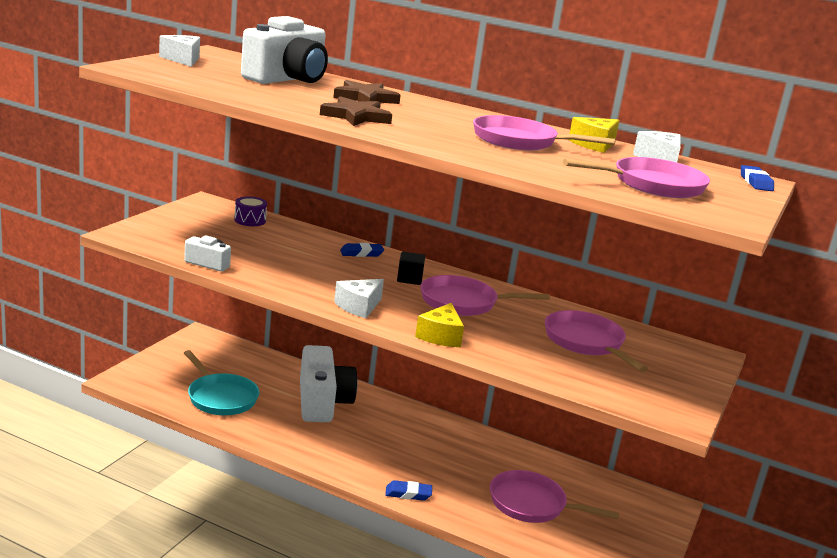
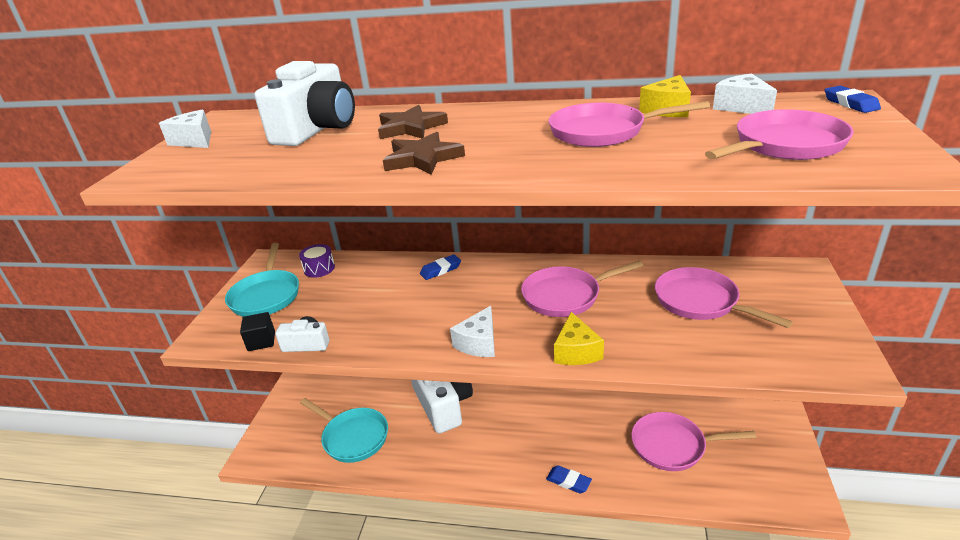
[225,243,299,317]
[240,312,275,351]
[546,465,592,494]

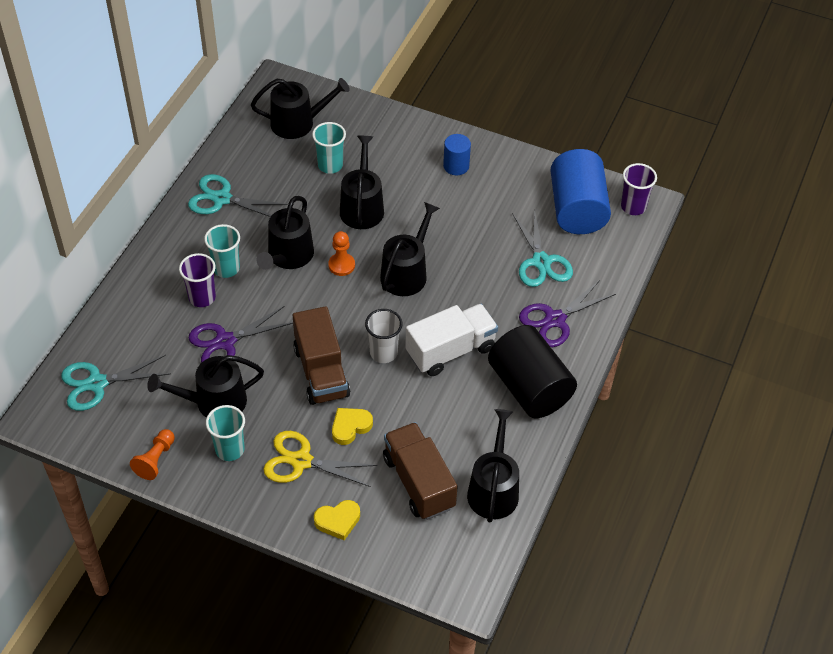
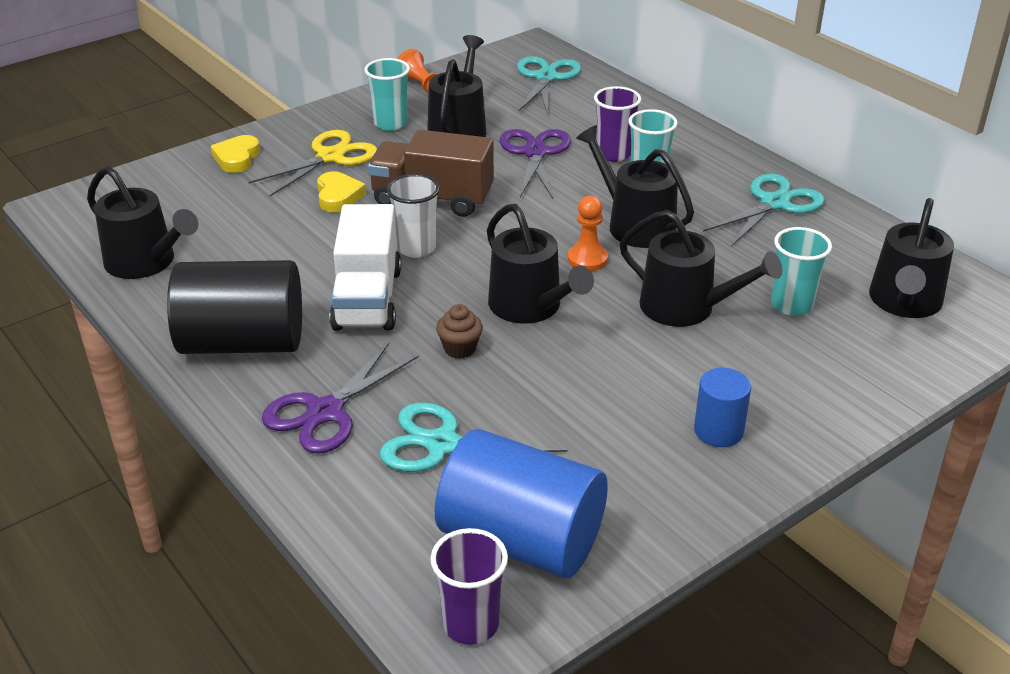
[262,343,419,454]
[436,304,483,359]
[383,422,458,520] (first image)

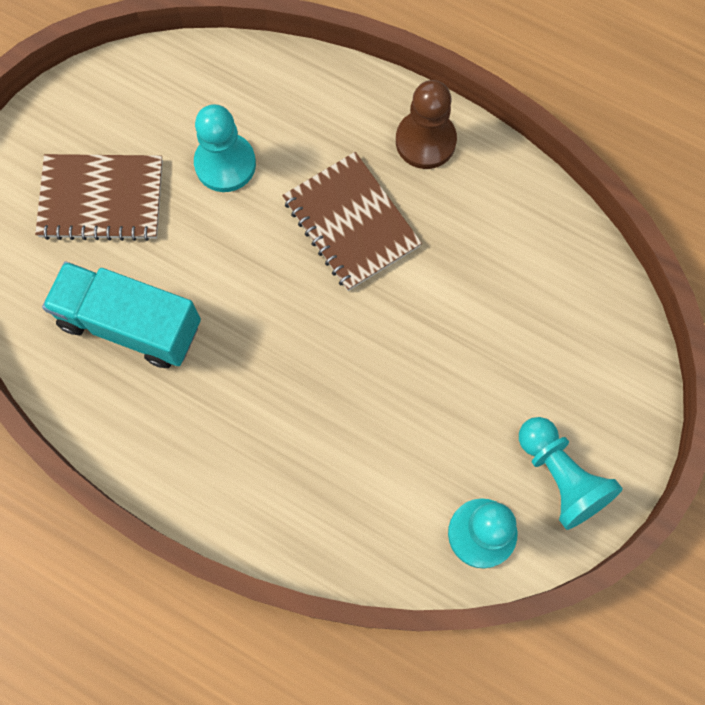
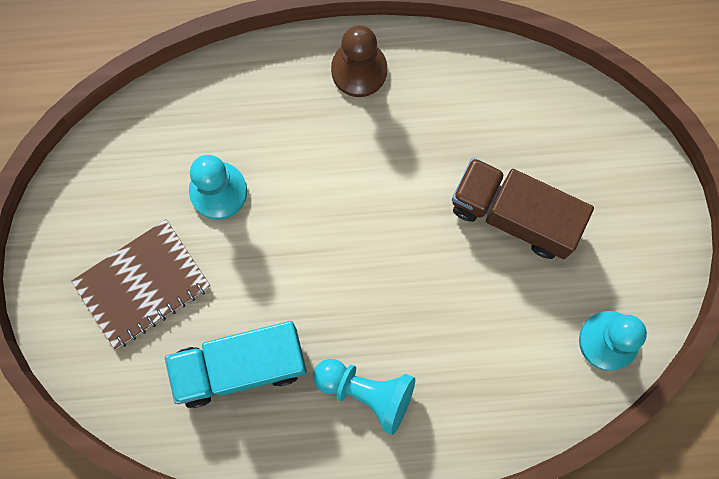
[313,359,415,435]
[452,157,594,259]
[282,152,422,291] (first image)

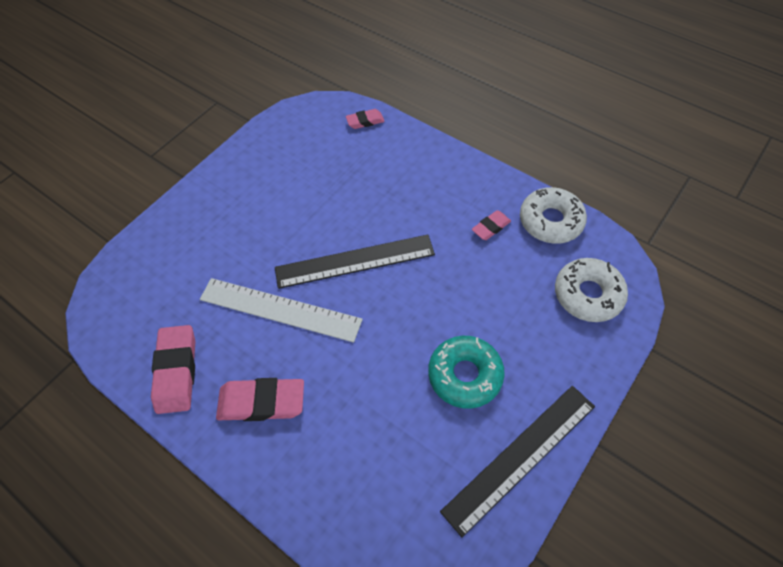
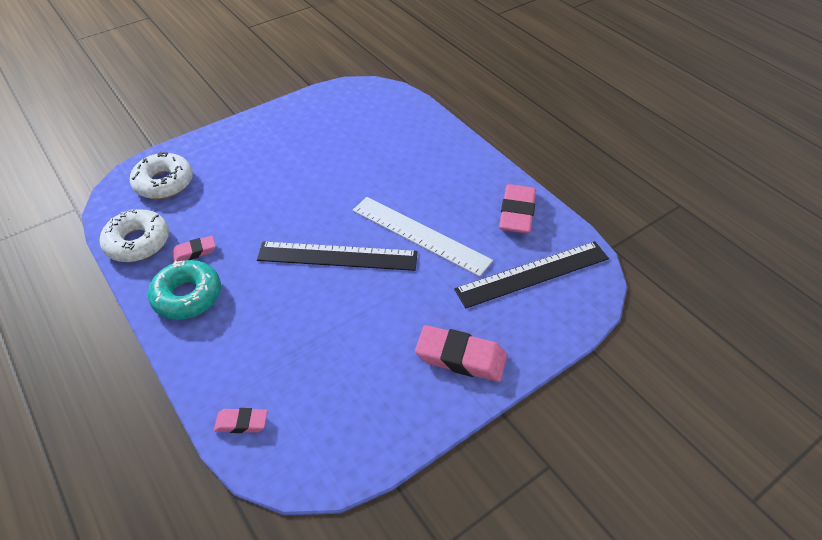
[148,260,221,320]
[415,325,507,382]
[454,241,609,308]

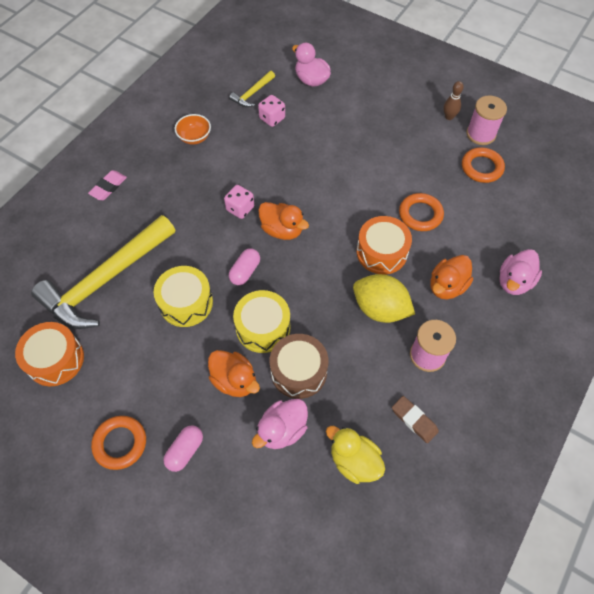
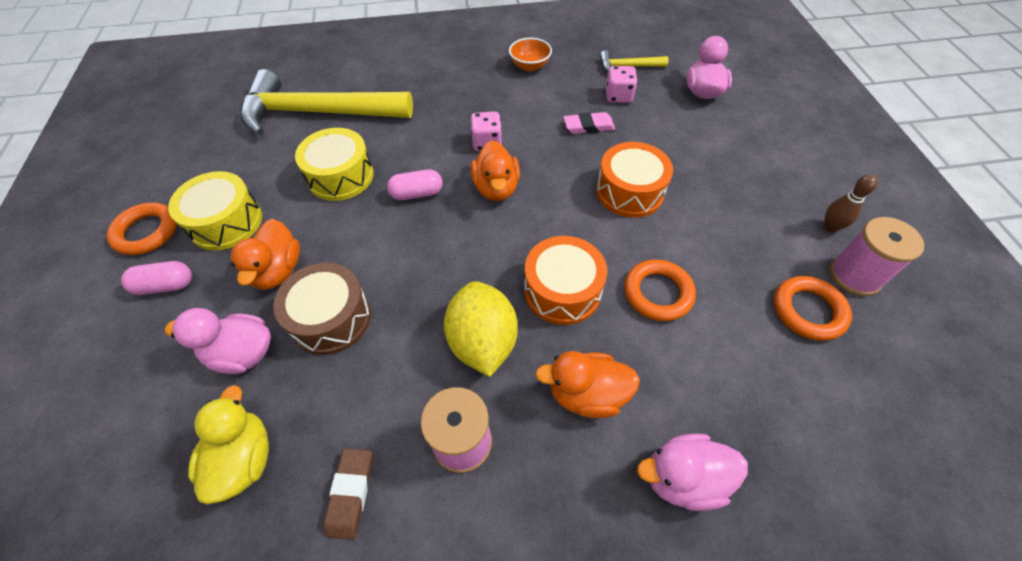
[168,171,262,250]
[563,112,615,134]
[596,142,673,218]

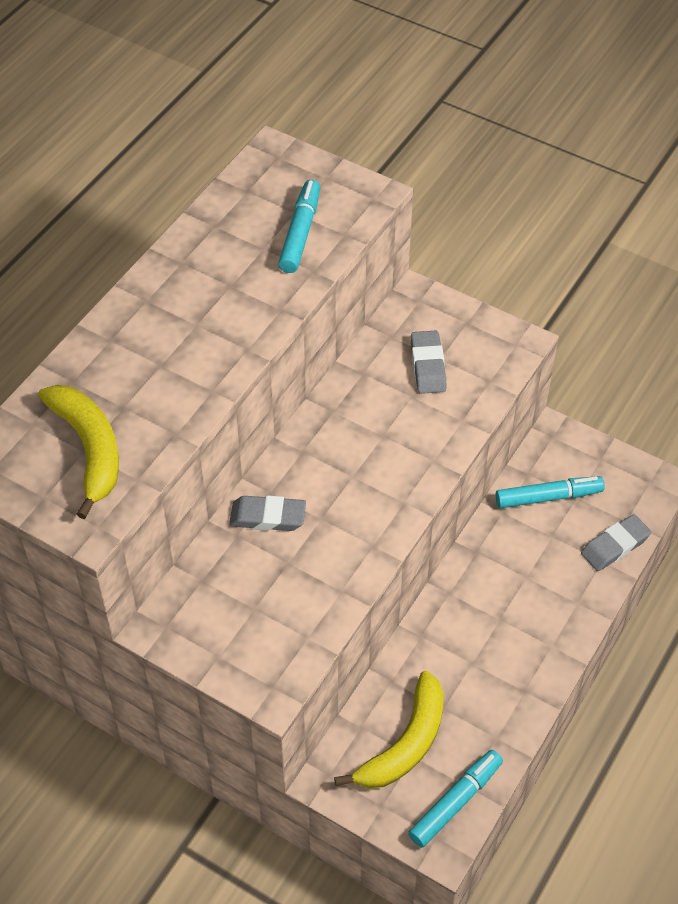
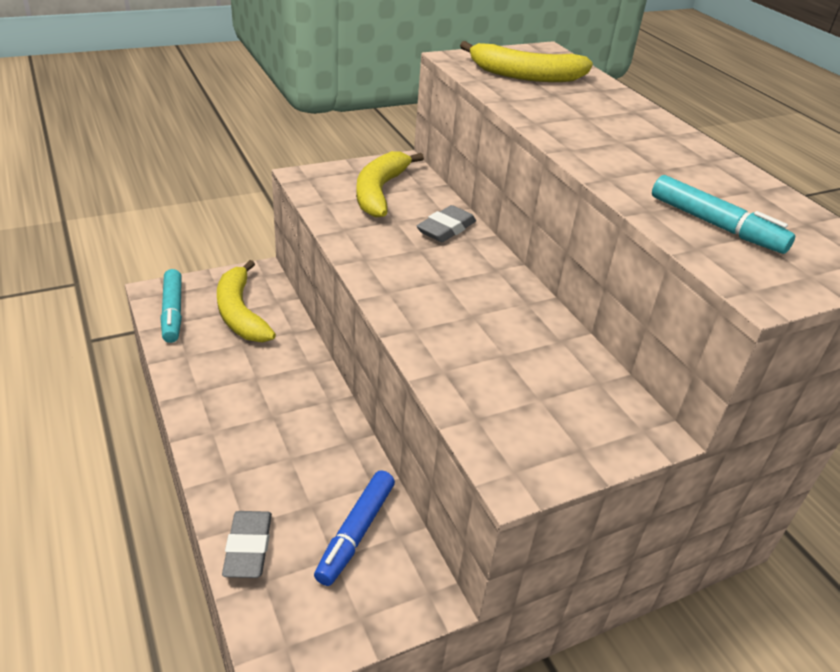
[314,470,395,586]
[356,151,424,218]
[411,331,447,394] (first image)

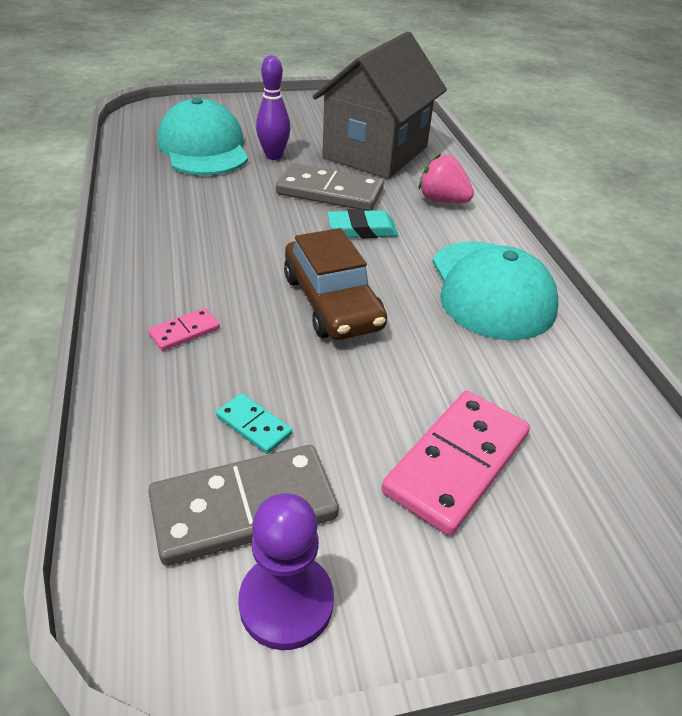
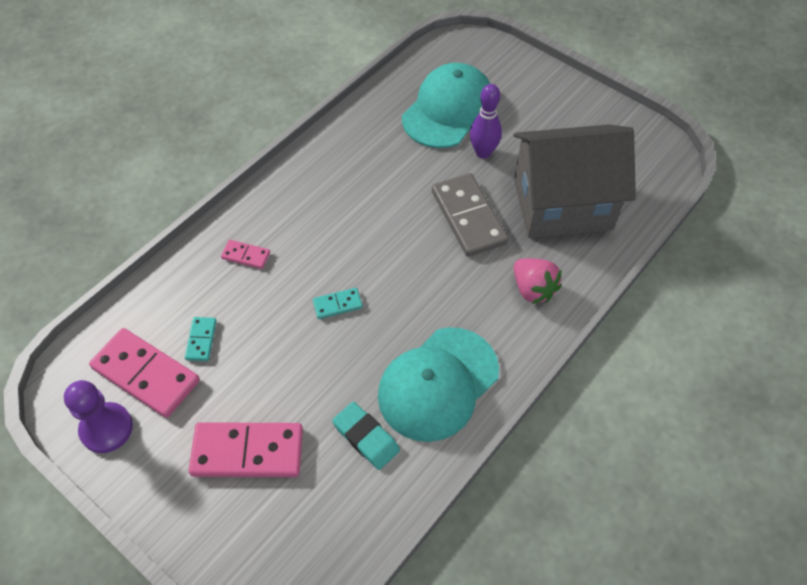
[89,328,200,418]
[313,288,363,319]
[332,402,400,470]
[514,258,562,304]

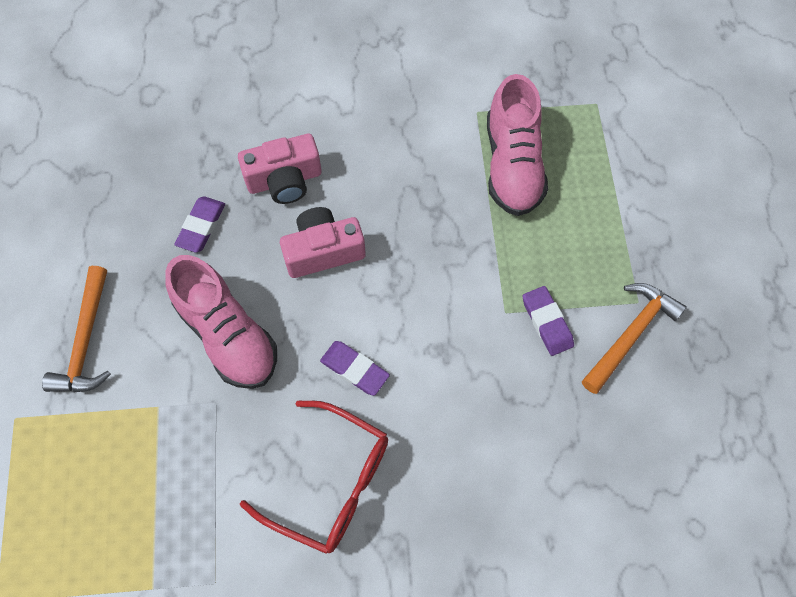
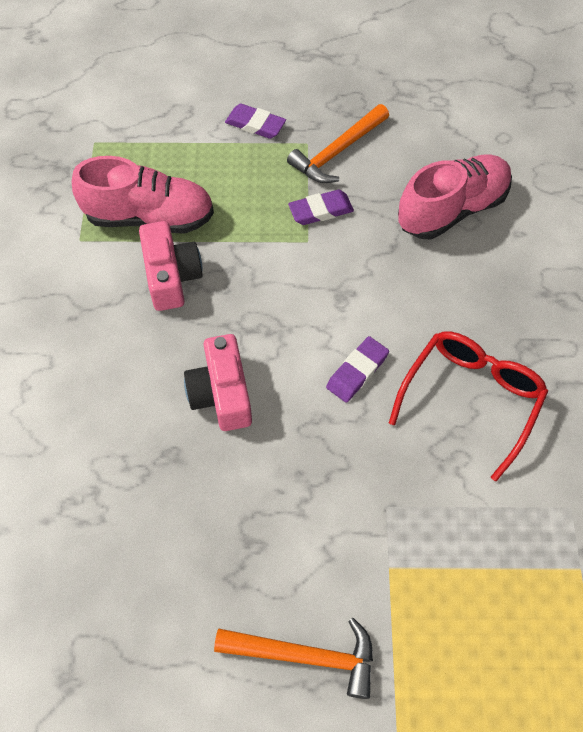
[139,221,203,311]
[225,104,286,139]
[287,104,389,183]
[398,154,512,240]

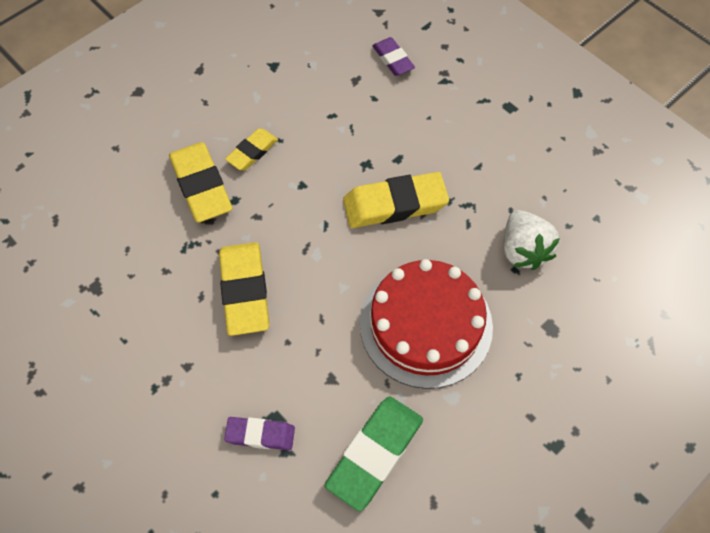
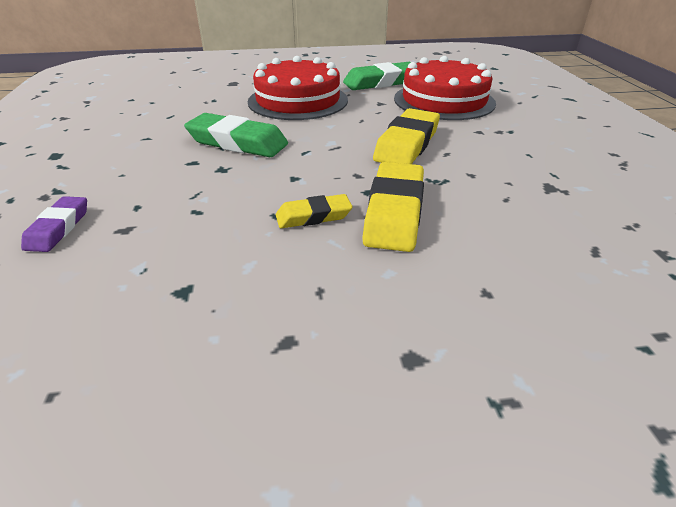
[184,113,288,157]
[394,56,496,120]
[504,210,560,270] (first image)

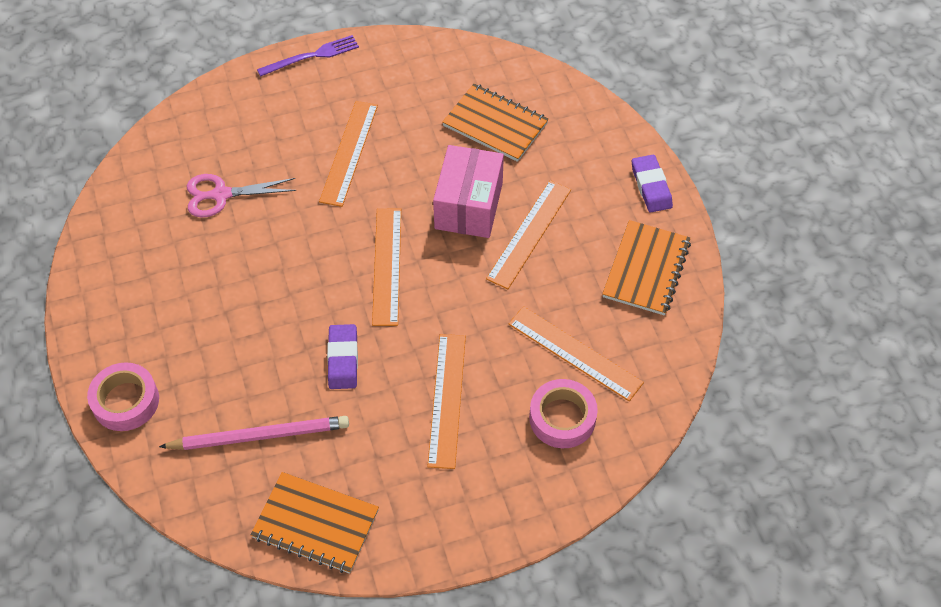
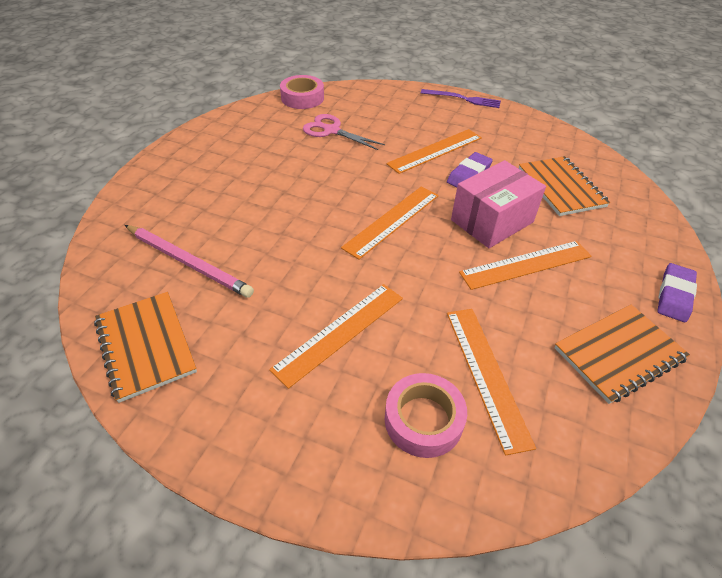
[280,75,324,109]
[447,152,493,187]

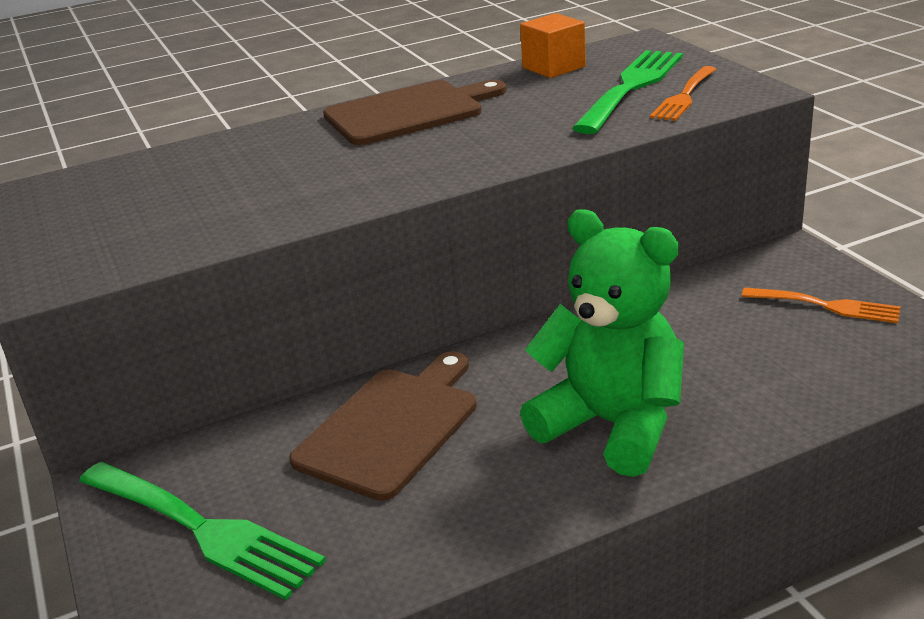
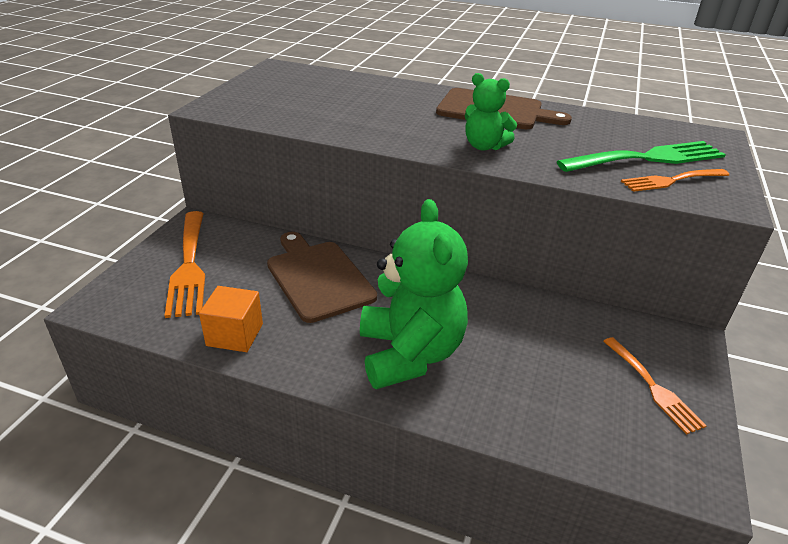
[164,211,205,318]
[199,286,263,352]
[267,232,377,323]
[465,73,517,151]

